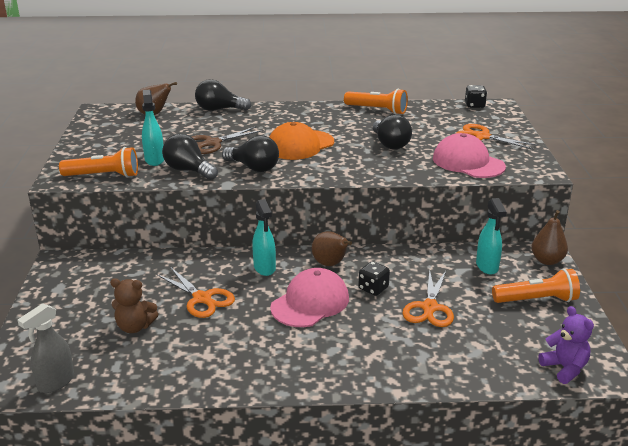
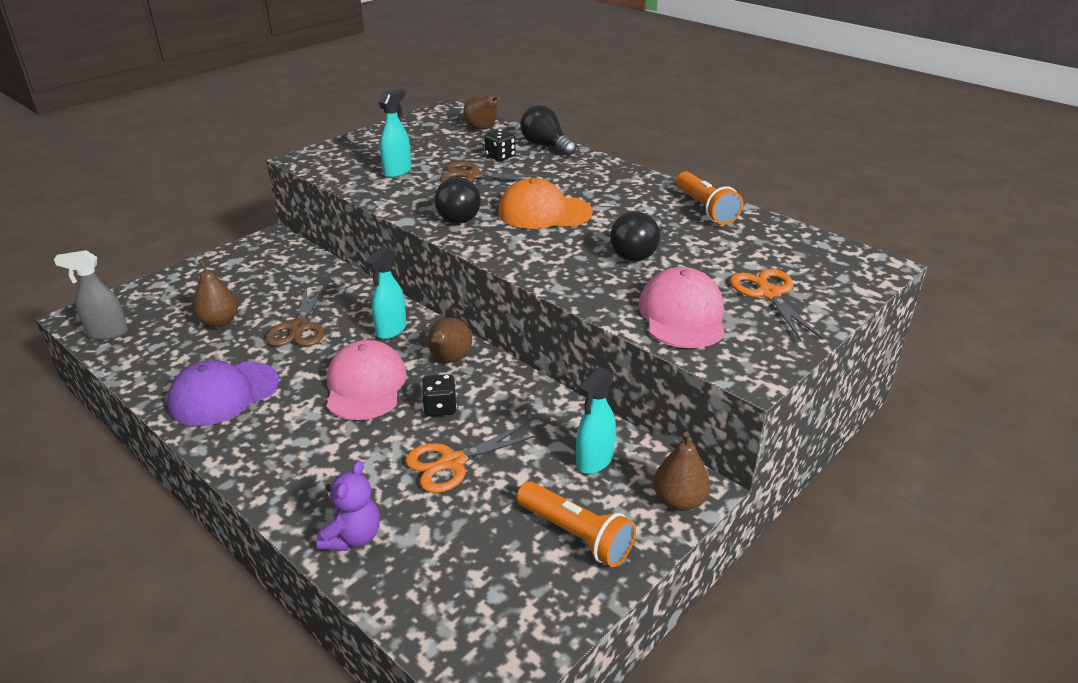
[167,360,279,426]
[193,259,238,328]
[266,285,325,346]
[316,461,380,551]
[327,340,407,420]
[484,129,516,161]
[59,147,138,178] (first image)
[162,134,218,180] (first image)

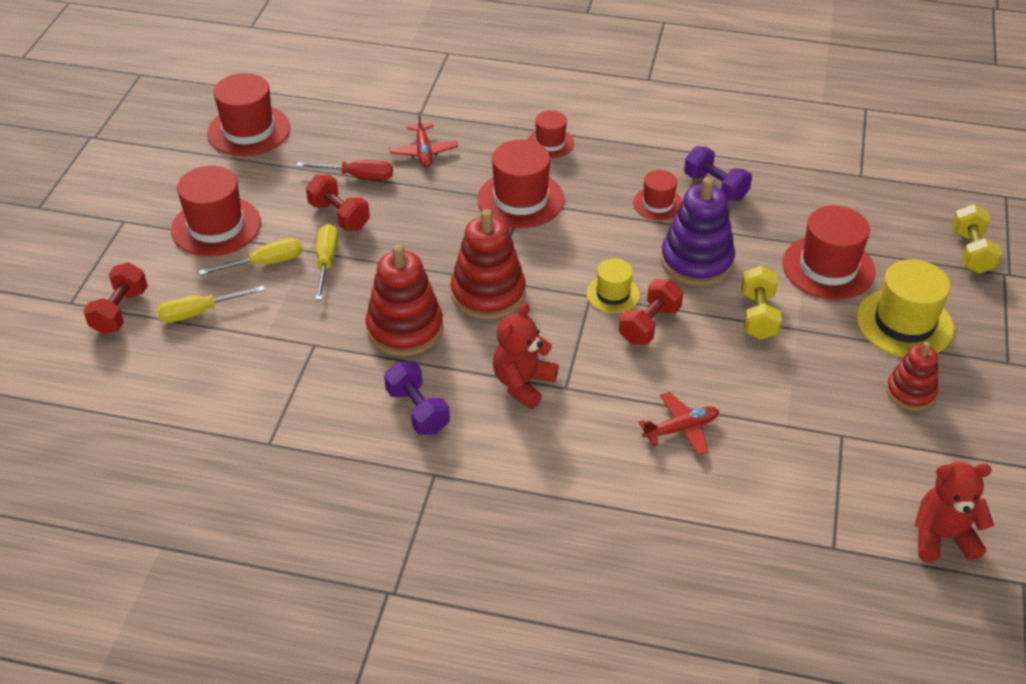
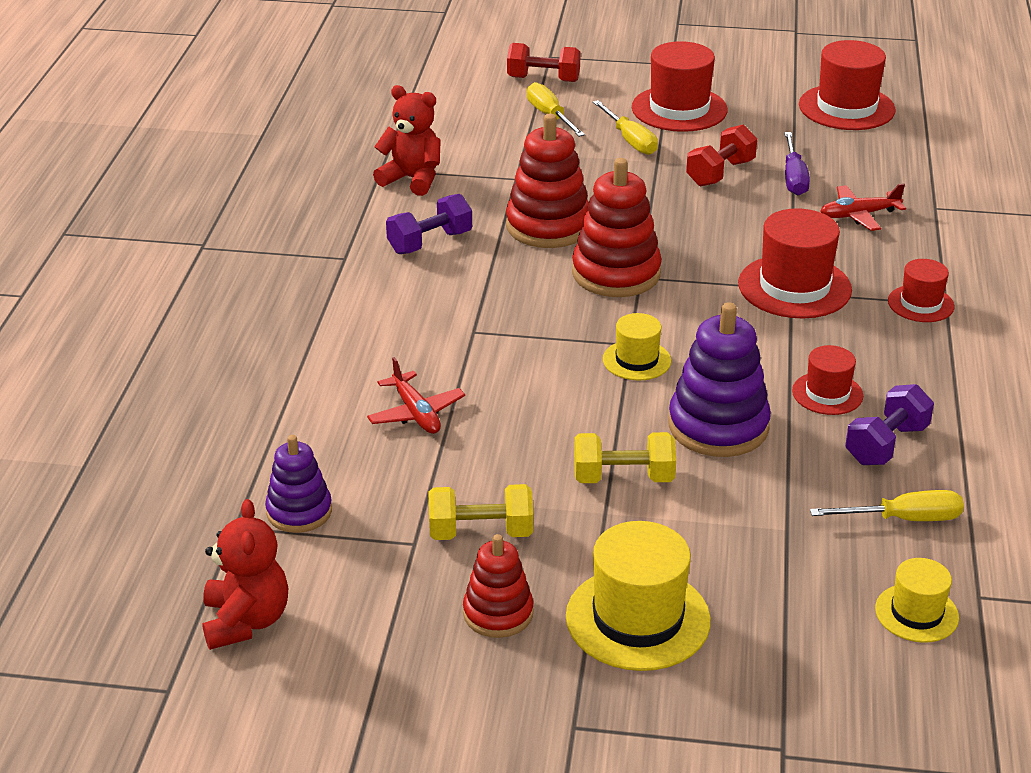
[265,435,332,533]
[373,85,441,196]
[429,484,533,540]
[784,132,810,195]
[810,490,964,521]
[875,558,959,643]
[619,279,683,345] (first image)
[782,206,876,300] (first image)

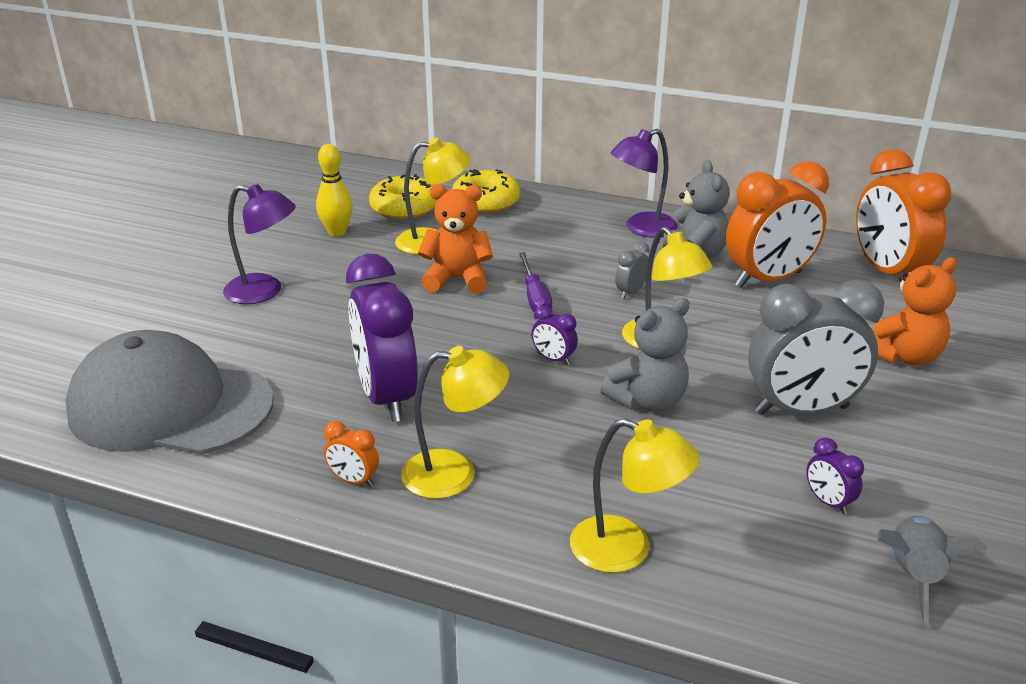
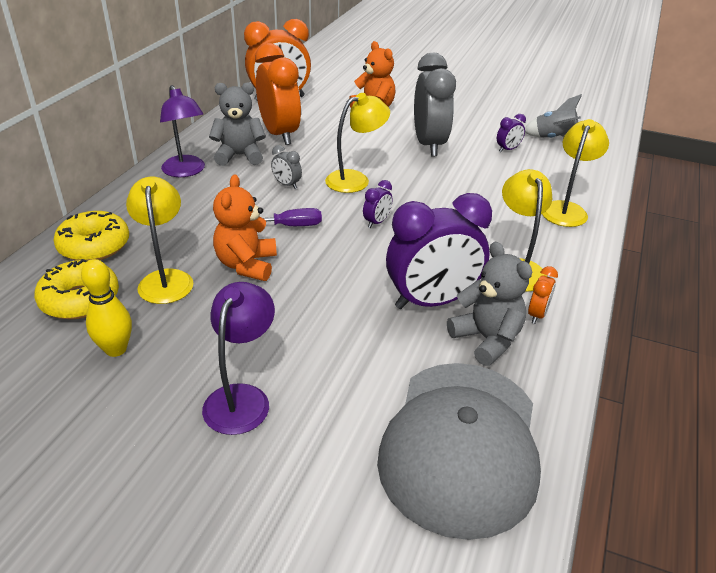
[447,242,532,366]

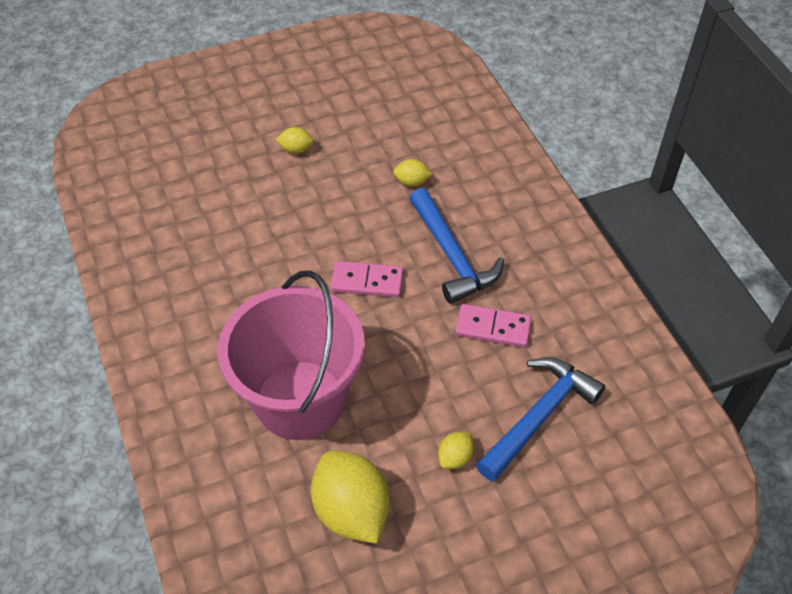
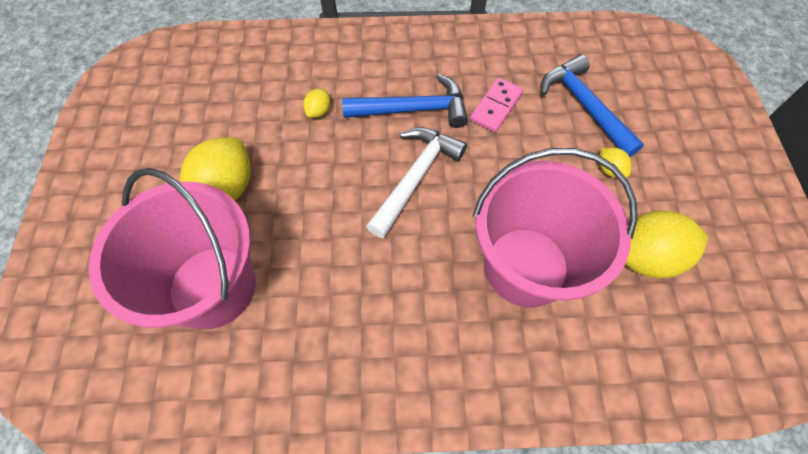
[88,168,256,329]
[180,137,251,201]
[366,127,467,238]

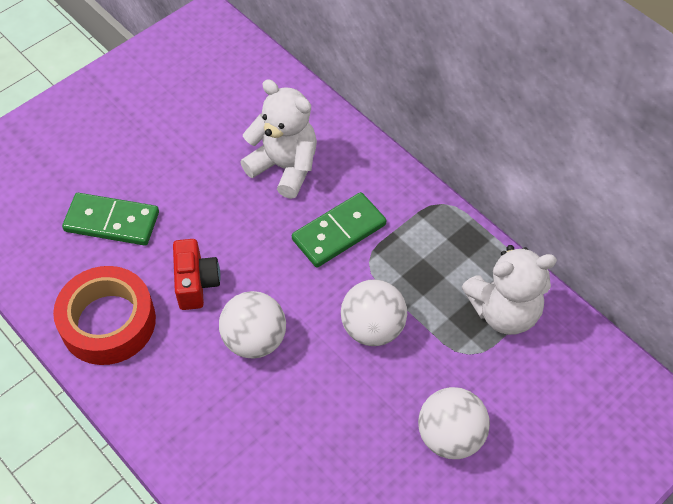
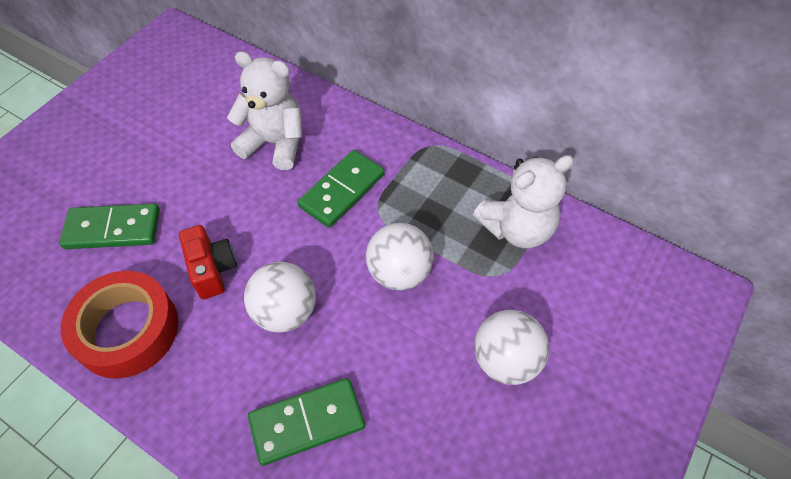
[248,378,365,466]

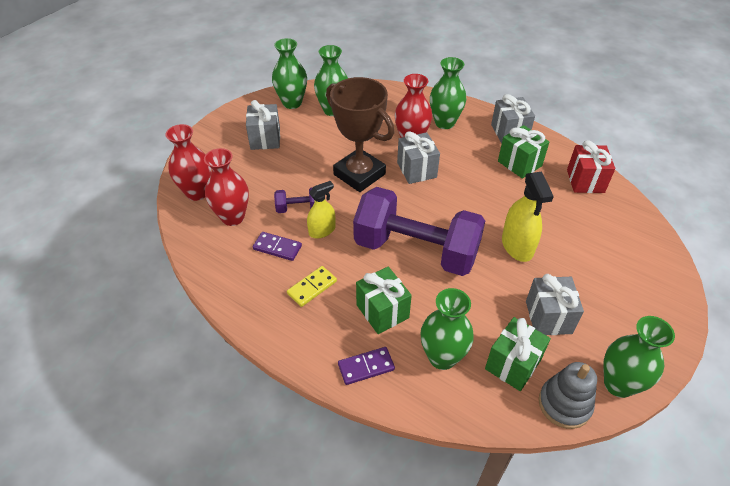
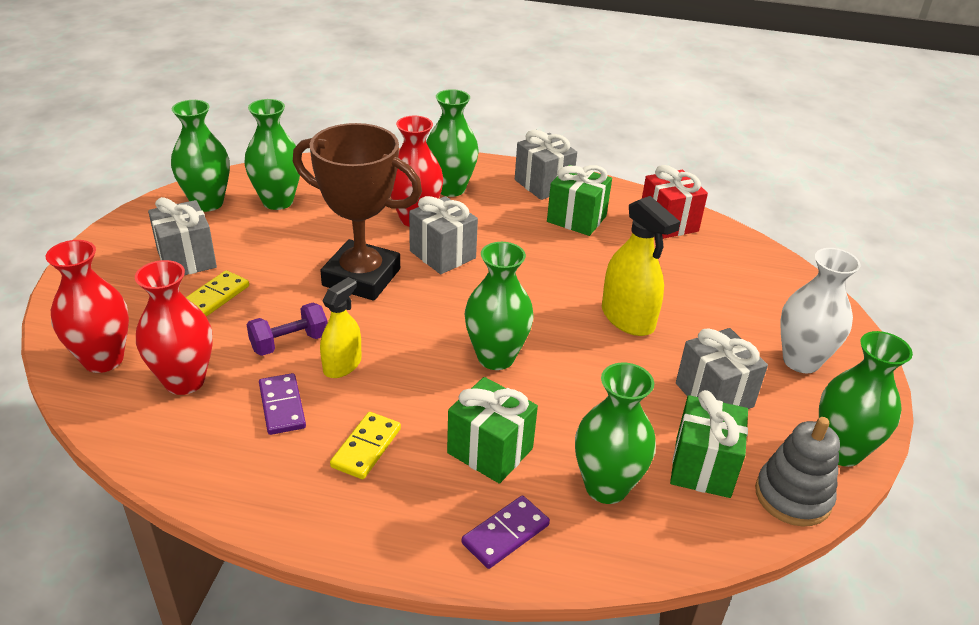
[186,270,249,317]
[259,373,306,435]
[465,242,534,370]
[780,248,861,373]

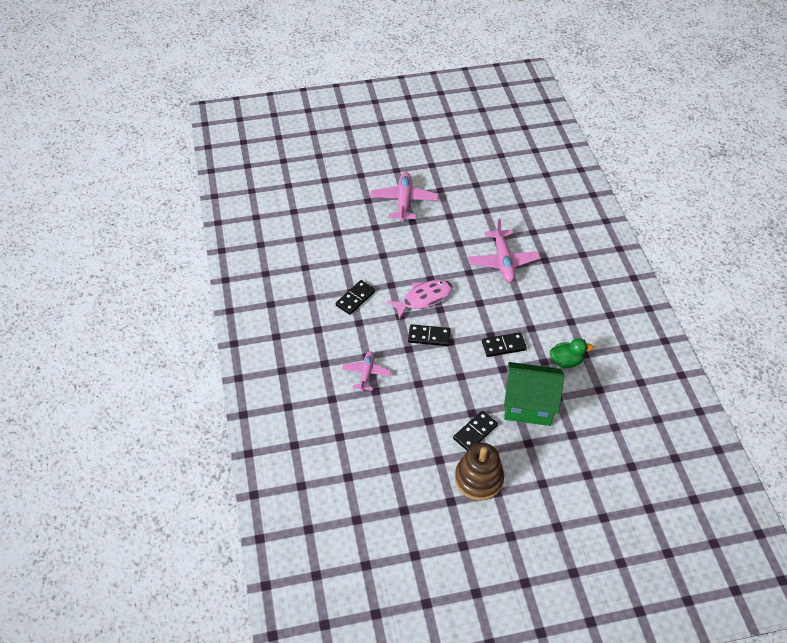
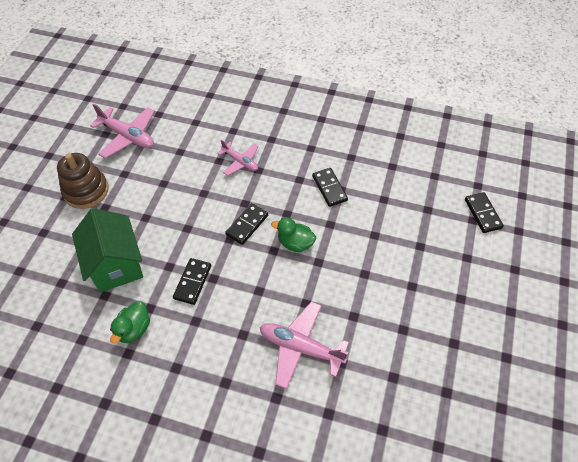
[72,208,143,292]
[90,104,155,159]
[271,217,316,252]
[465,192,504,233]

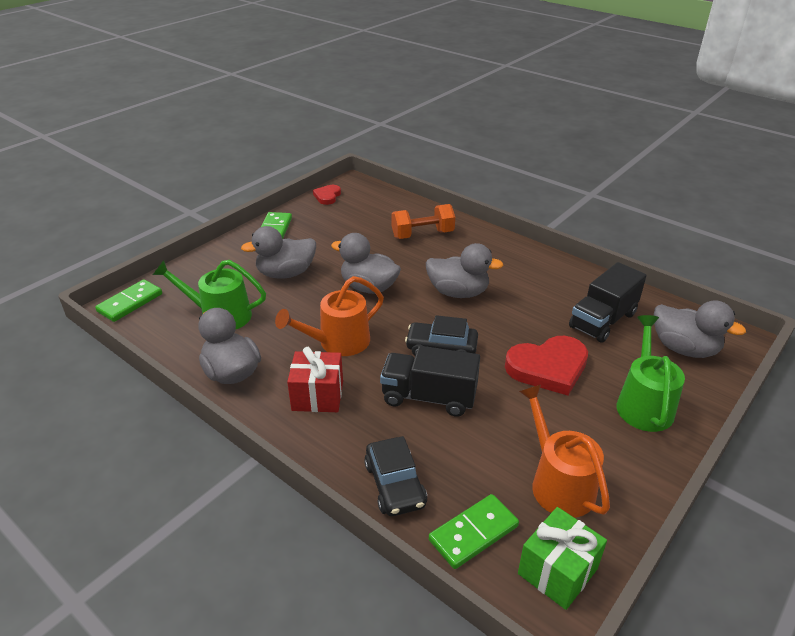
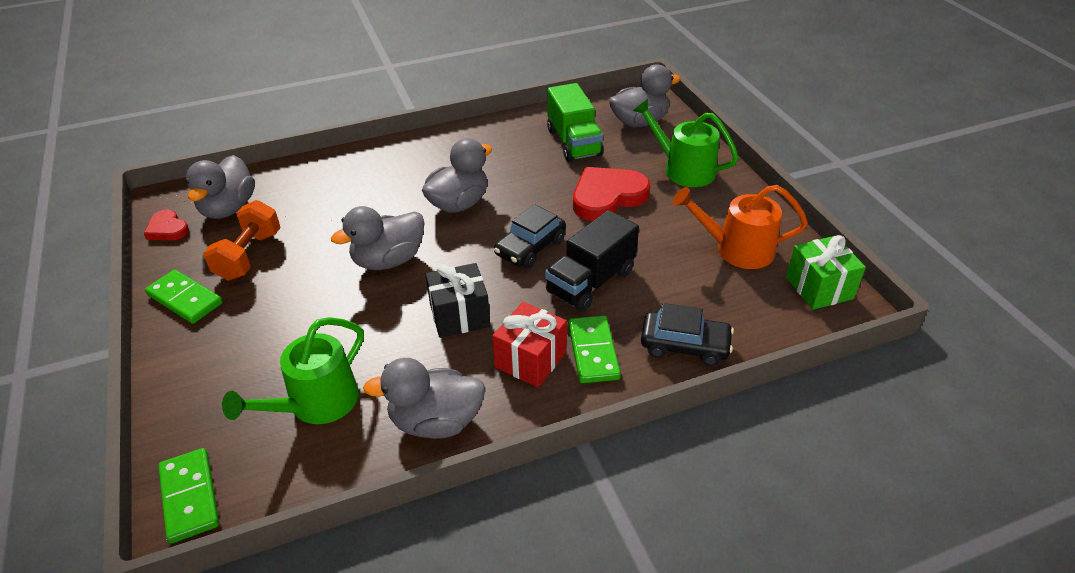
[186,155,255,219]
[203,200,281,281]
[425,263,490,338]
[547,83,603,162]
[568,315,621,383]
[573,167,650,221]

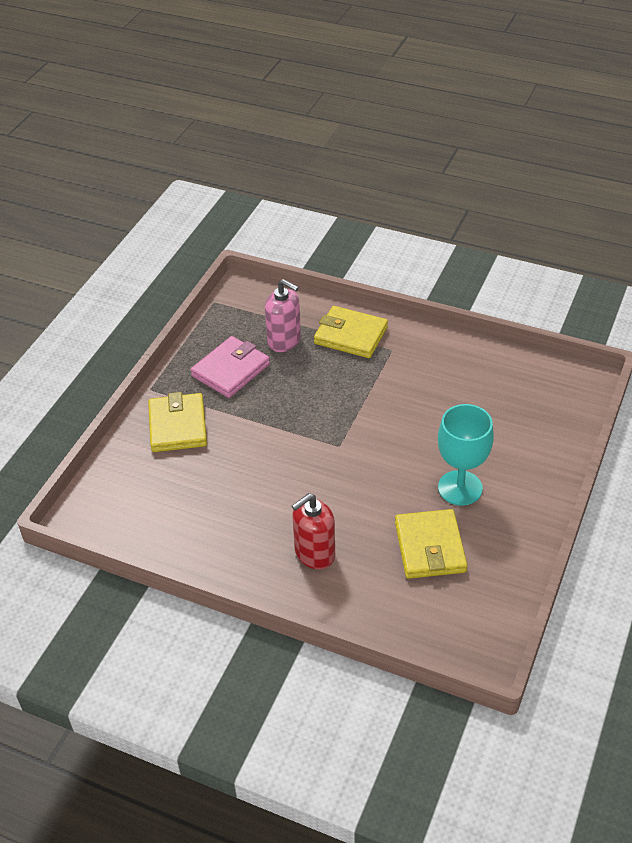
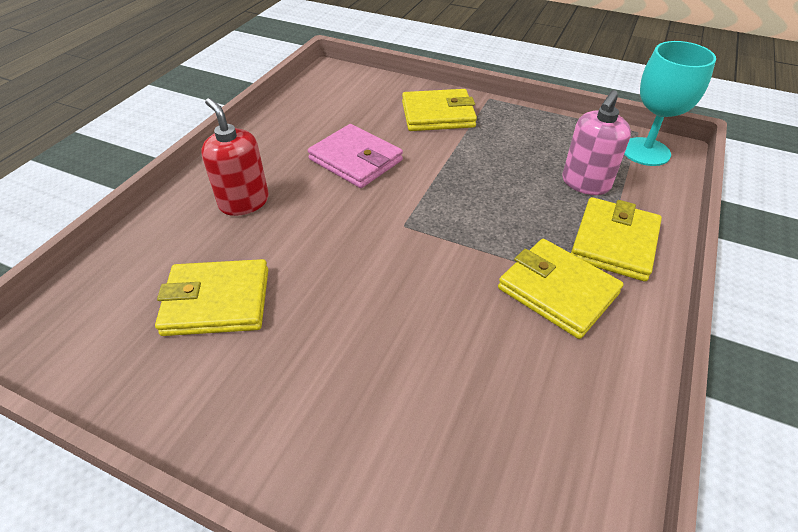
[308,124,403,188]
[498,239,624,339]
[624,41,716,166]

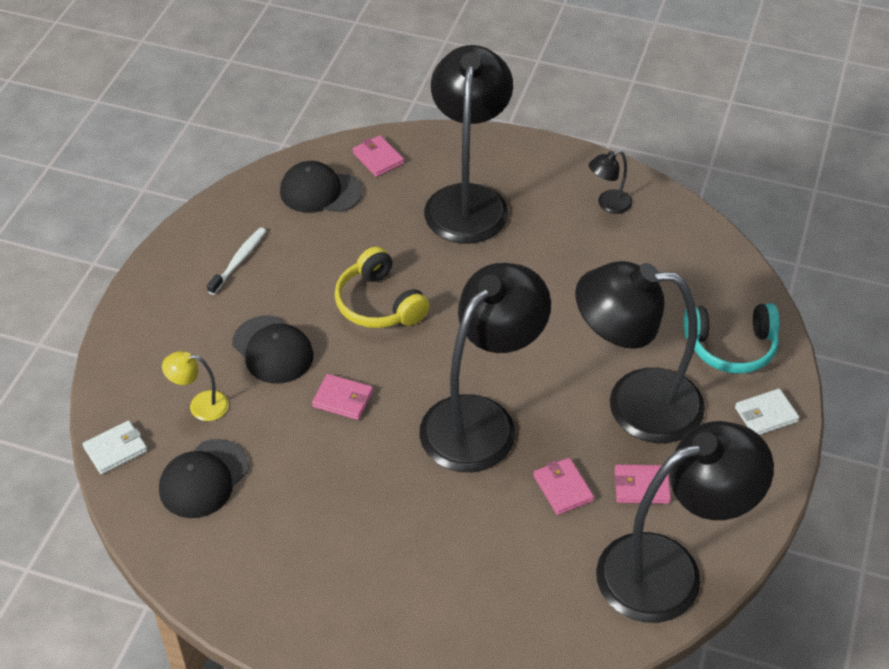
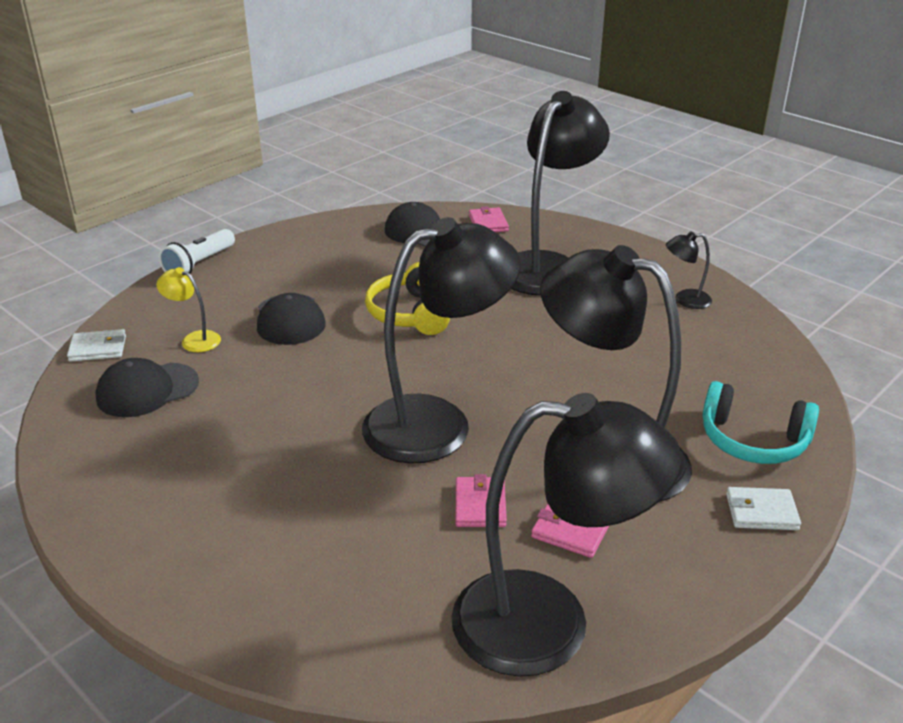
[159,229,235,274]
[207,227,266,295] (first image)
[312,374,373,420] (first image)

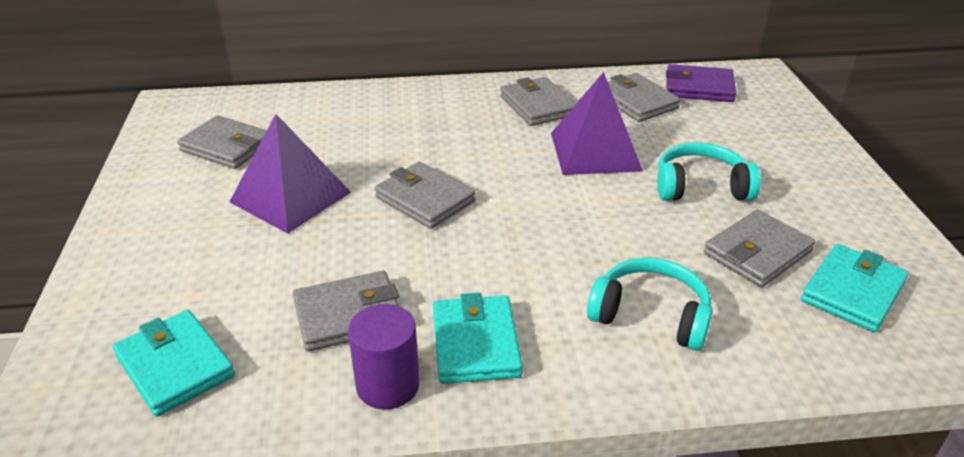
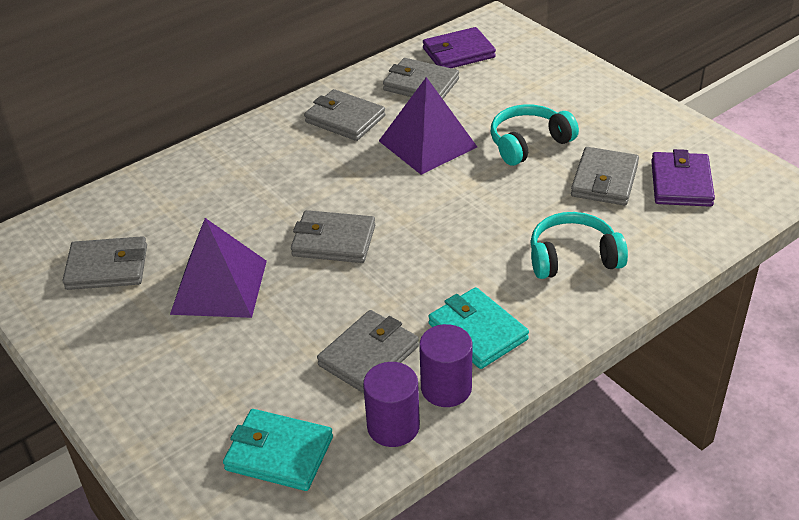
[363,362,420,447]
[651,149,715,207]

